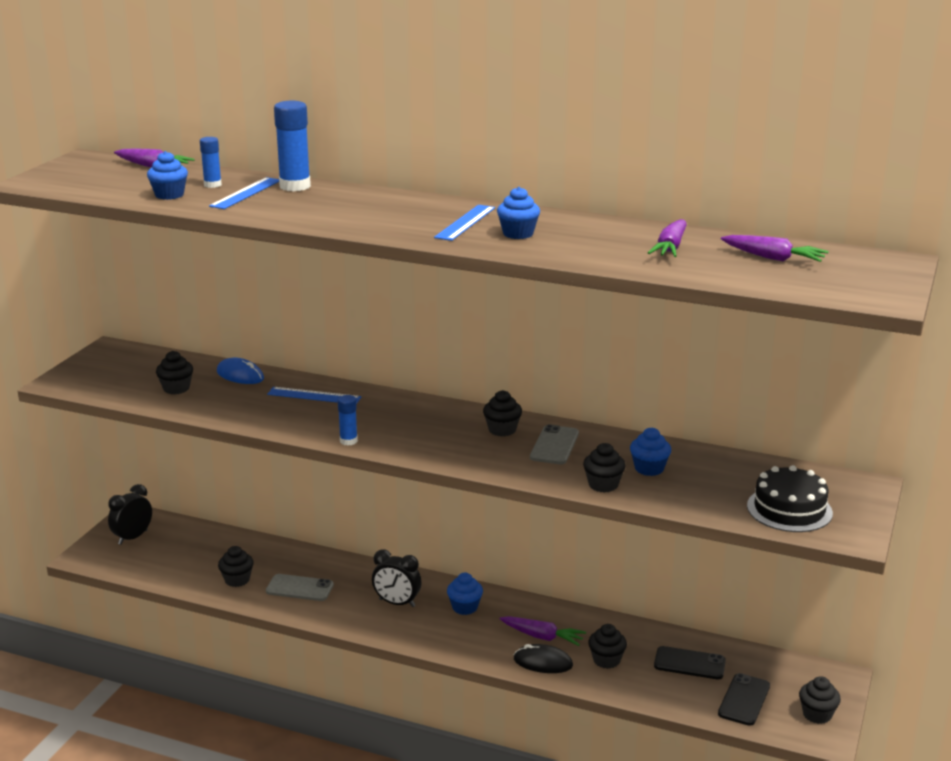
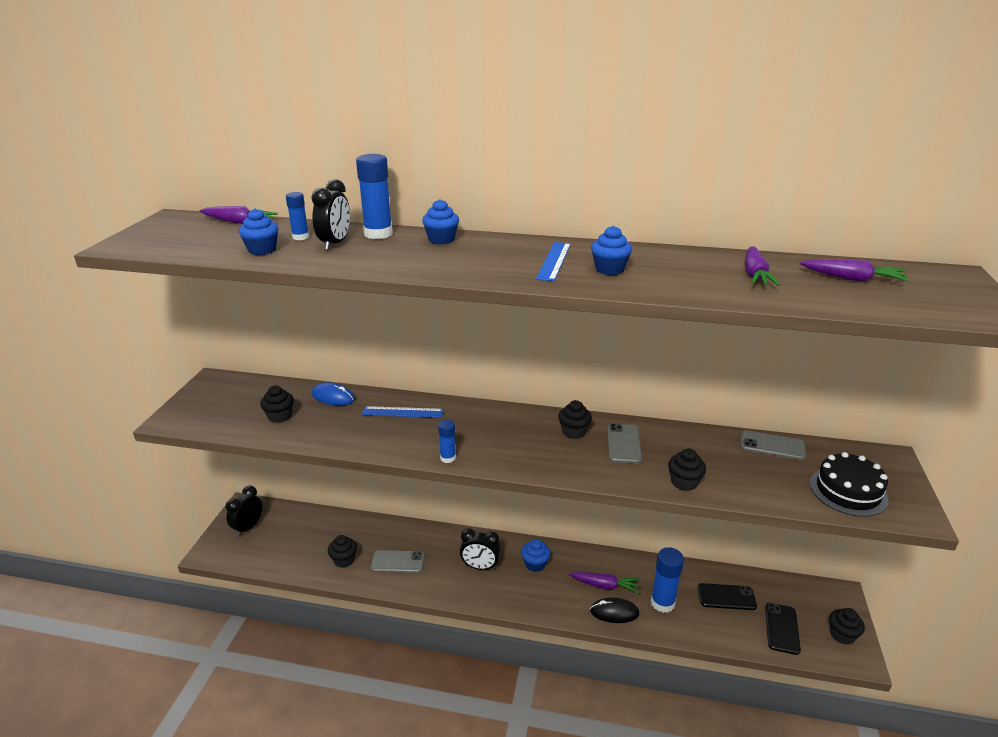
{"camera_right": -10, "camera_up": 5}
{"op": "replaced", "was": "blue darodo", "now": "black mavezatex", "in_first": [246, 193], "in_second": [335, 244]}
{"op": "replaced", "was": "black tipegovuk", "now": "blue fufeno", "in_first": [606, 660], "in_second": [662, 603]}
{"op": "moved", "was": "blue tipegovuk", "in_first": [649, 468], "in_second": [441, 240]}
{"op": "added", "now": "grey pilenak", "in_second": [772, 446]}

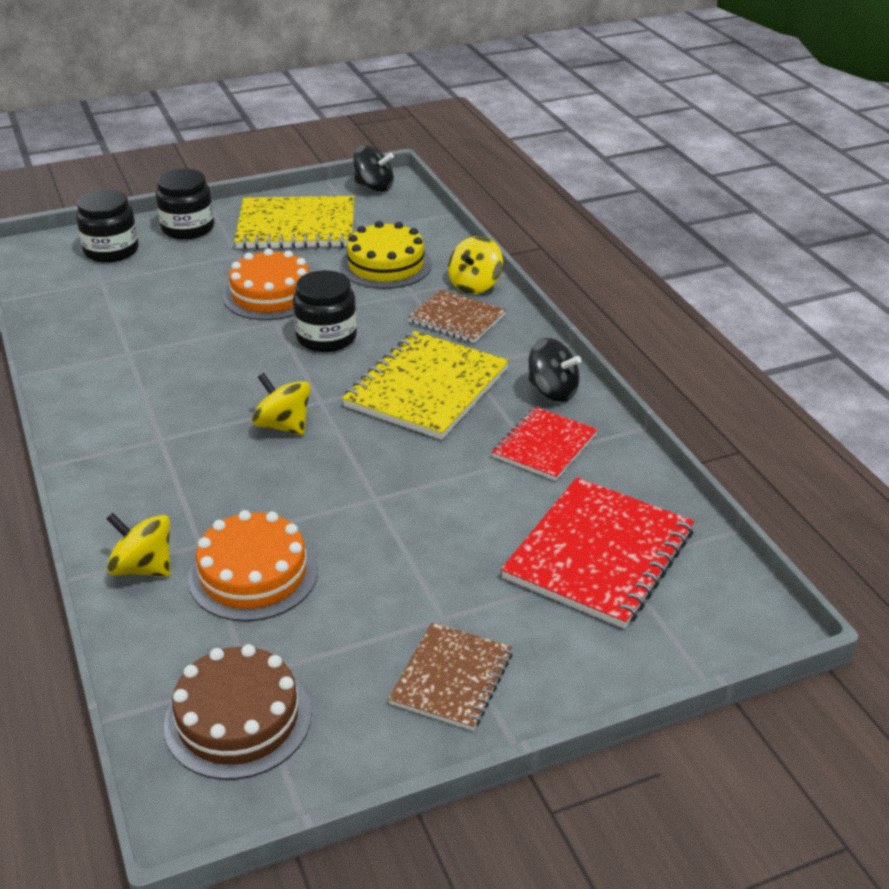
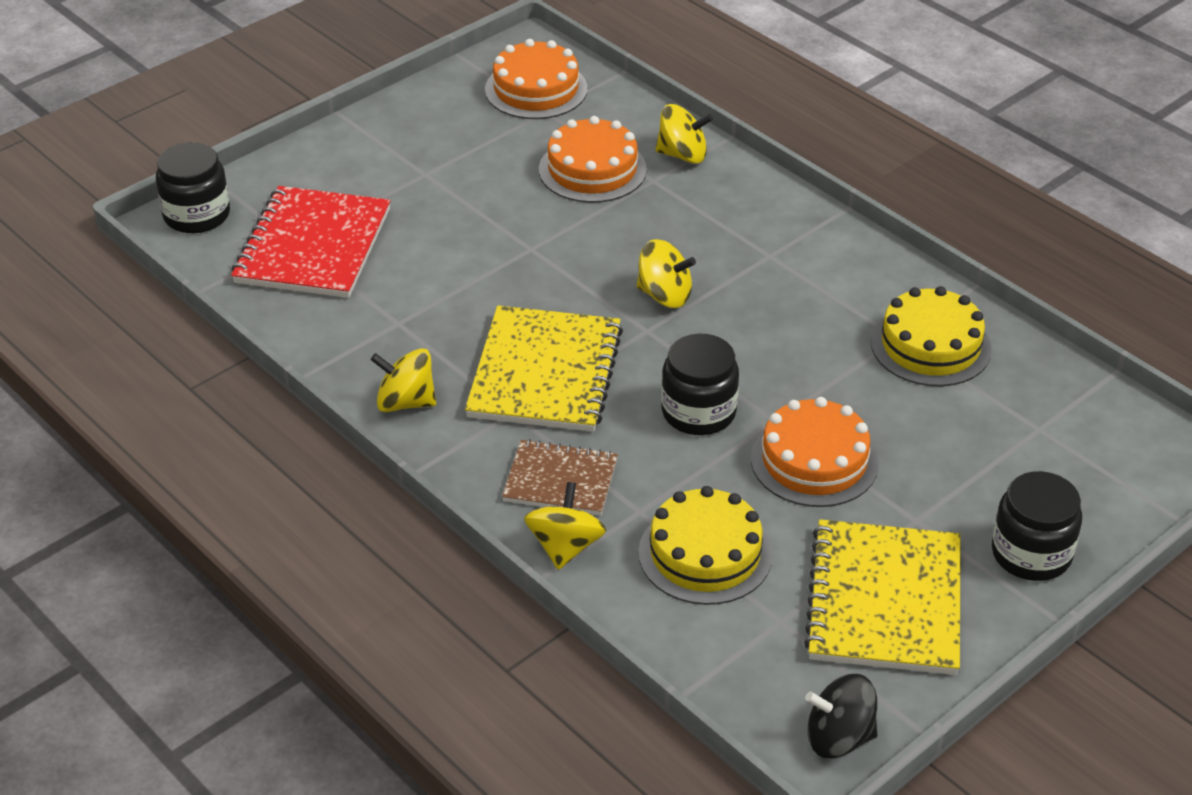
{"camera_right": 160, "camera_up": 5}
{"op": "moved", "was": "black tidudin", "in_first": [111, 251], "in_second": [197, 215]}
{"op": "recoloured", "was": "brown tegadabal", "now": "orange tegadabal", "in_first": [238, 719], "in_second": [536, 89]}
{"op": "turned", "was": "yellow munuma", "in_first": [296, 226], "in_second": [884, 601], "clockwise": -60}
{"op": "removed", "was": "brown munuma", "in_first": [451, 678]}
{"op": "removed", "was": "red munuma", "in_first": [544, 446]}
{"op": "recoloured", "was": "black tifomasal", "now": "yellow tifomasal", "in_first": [552, 391], "in_second": [406, 402]}
{"op": "added", "now": "yellow tegadabal", "in_second": [930, 345]}

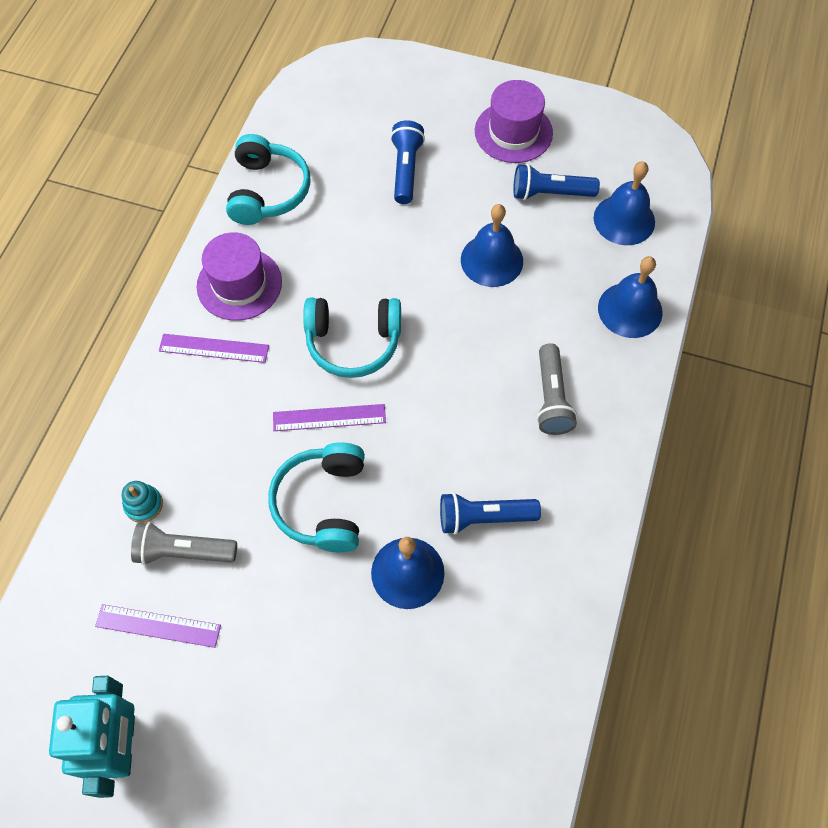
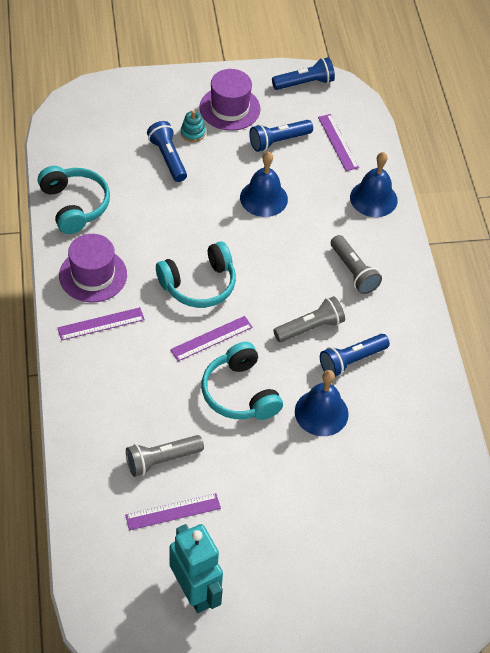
{"camera_right": -30, "camera_up": -10}
{"op": "moved", "was": "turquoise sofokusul", "in_first": [143, 505], "in_second": [193, 133]}
{"op": "replaced", "was": "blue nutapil", "now": "purple darodo", "in_first": [624, 219], "in_second": [338, 142]}
{"op": "added", "now": "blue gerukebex", "in_second": [304, 83]}
{"op": "added", "now": "grey gerukebex", "in_second": [310, 327]}

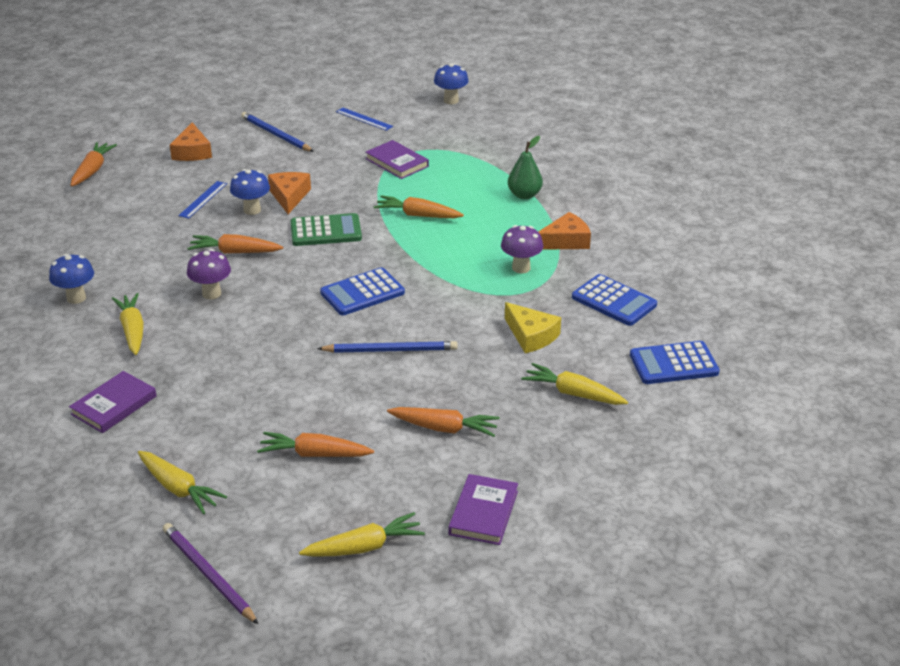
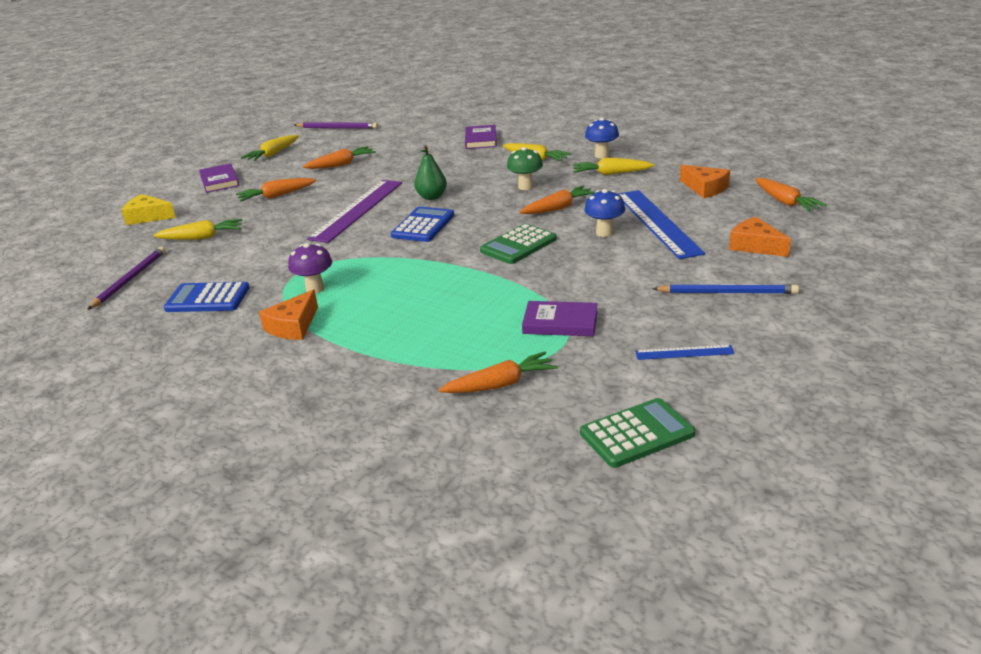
{"camera_right": 145, "camera_up": -5}
{"op": "moved", "was": "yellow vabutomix", "in_first": [179, 489], "in_second": [611, 174]}
{"op": "resized", "was": "blue darodo", "in_first": [203, 199], "in_second": [657, 223], "ratio": 2.15}
{"op": "recoloured", "was": "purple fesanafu", "now": "green fesanafu", "in_first": [211, 293], "in_second": [525, 187]}
{"op": "moved", "was": "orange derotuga", "in_first": [289, 196], "in_second": [705, 188]}
{"op": "replaced", "was": "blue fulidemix", "now": "purple darodo", "in_first": [391, 350], "in_second": [357, 210]}
{"op": "moved", "was": "orange vabutomix", "in_first": [417, 215], "in_second": [501, 384]}
{"op": "replaced", "was": "blue fesanafu", "now": "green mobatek", "in_first": [451, 100], "in_second": [636, 434]}
{"op": "moved", "was": "yellow derotuga", "in_first": [531, 336], "in_second": [148, 217]}
{"op": "moved", "was": "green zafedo", "in_first": [524, 195], "in_second": [432, 197]}
{"op": "replaced", "was": "blue mobatek", "now": "purple fulidemix", "in_first": [673, 364], "in_second": [130, 279]}

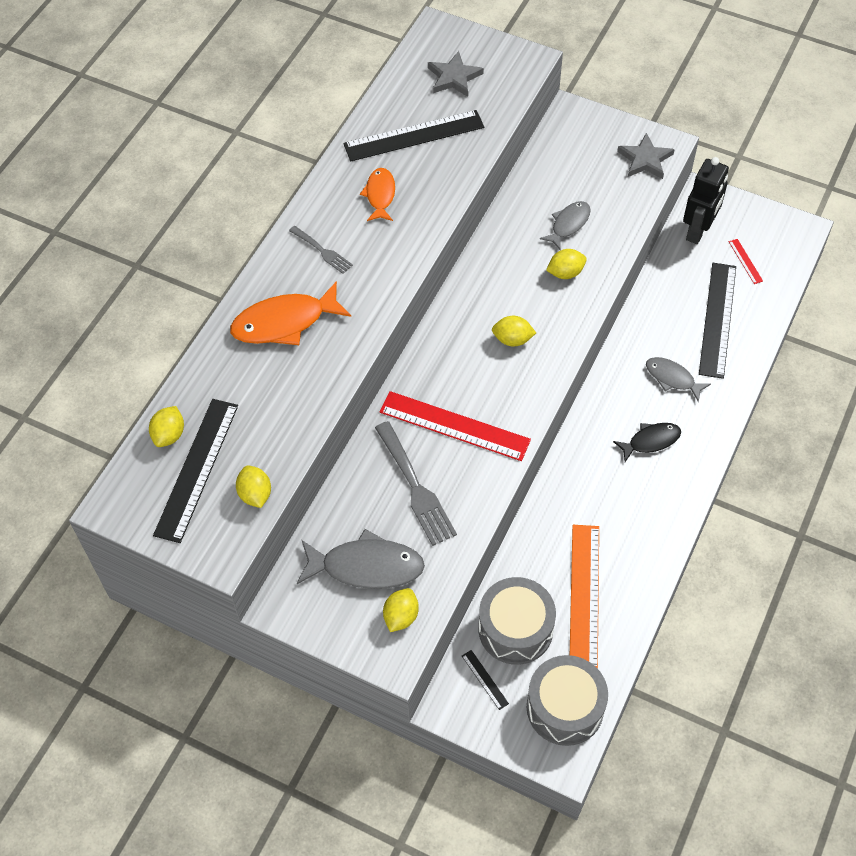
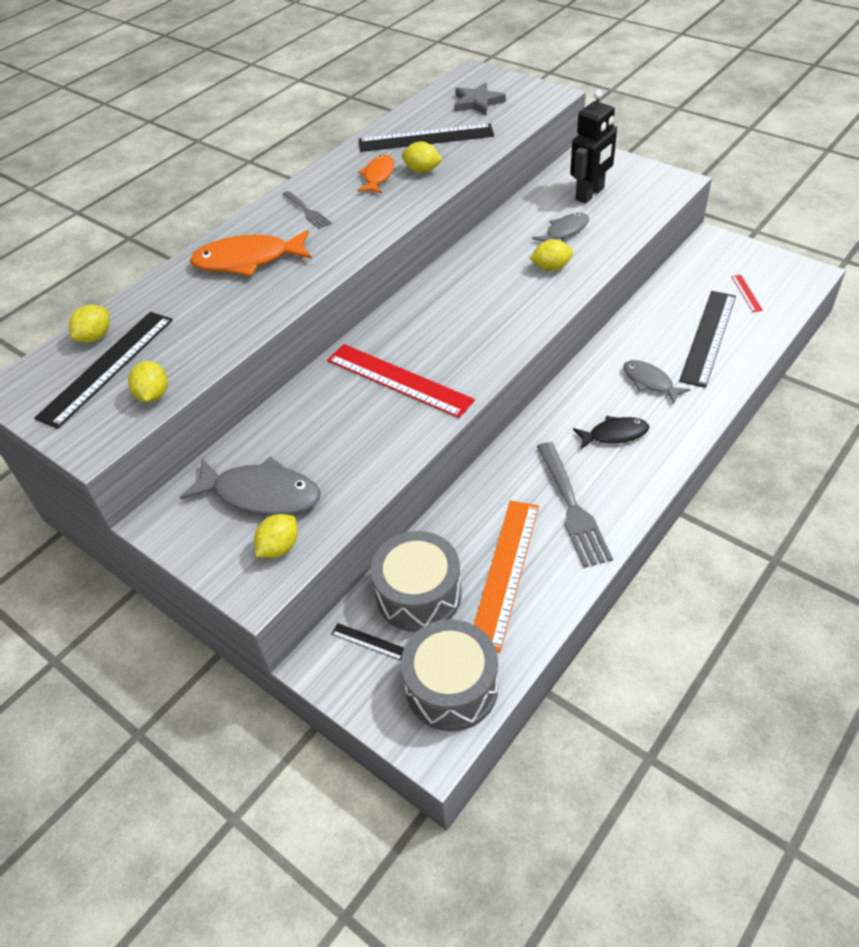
{"camera_right": 15, "camera_up": -10}
{"op": "moved", "was": "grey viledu", "in_first": [416, 488], "in_second": [573, 508]}
{"op": "turned", "was": "black darodo", "in_first": [485, 679], "in_second": [368, 641], "clockwise": -45}
{"op": "moved", "was": "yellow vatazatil", "in_first": [512, 339], "in_second": [422, 170]}
{"op": "removed", "was": "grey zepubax", "in_first": [645, 159]}
{"op": "moved", "was": "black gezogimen", "in_first": [698, 231], "in_second": [590, 194]}

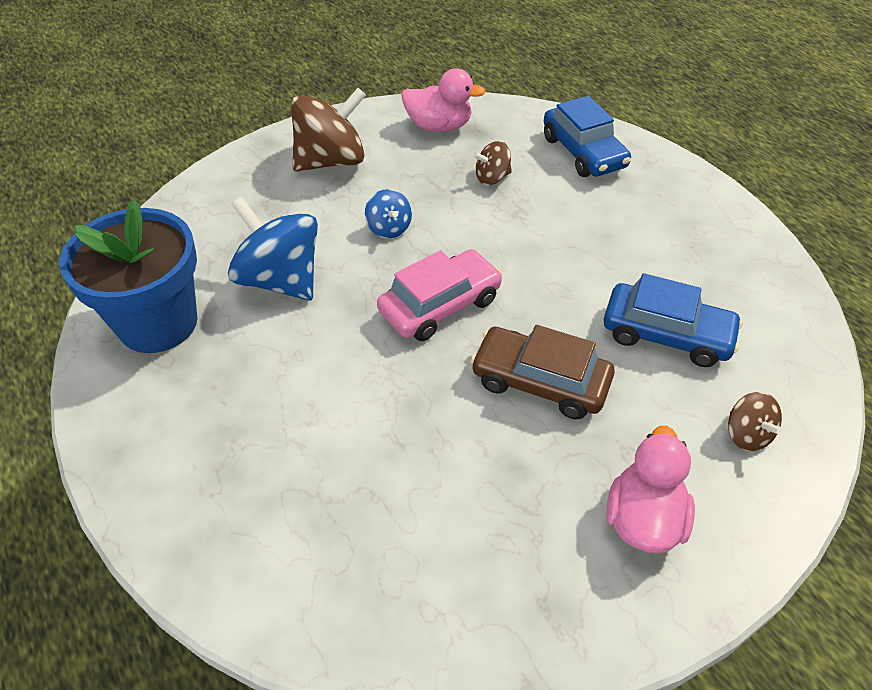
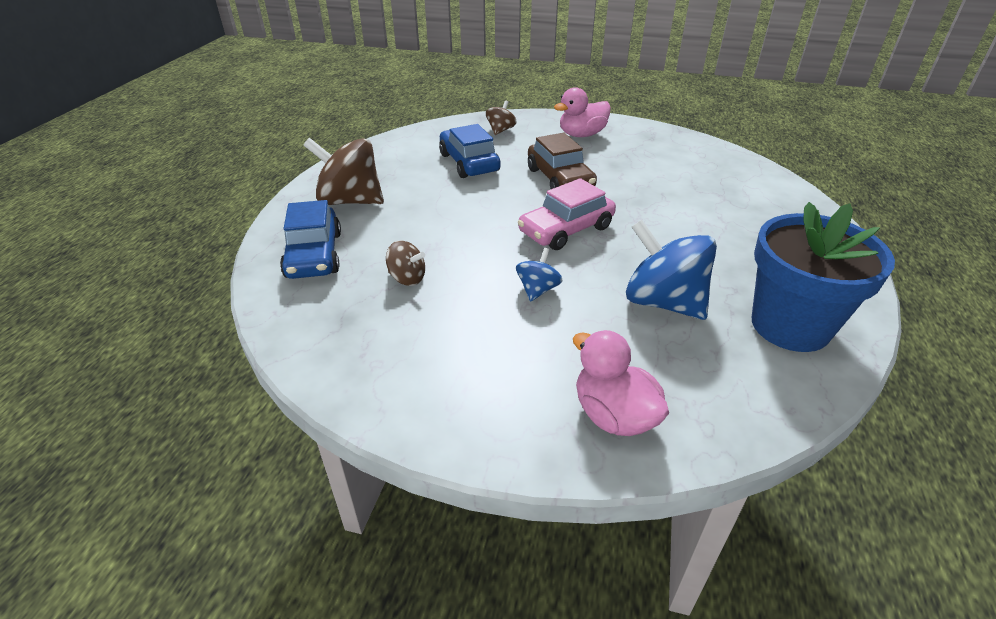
{"camera_right": -135, "camera_up": -10}
{"op": "turned", "was": "blue tifomasal", "in_first": [280, 280], "in_second": [663, 302], "clockwise": 135}
{"op": "moved", "was": "brown tifomasal", "in_first": [331, 161], "in_second": [350, 201]}
{"op": "turned", "was": "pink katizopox", "in_first": [440, 305], "in_second": [566, 230], "clockwise": -45}
{"op": "moved", "was": "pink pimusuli", "in_first": [439, 126], "in_second": [613, 415]}
{"op": "turned", "was": "blue katizopox", "in_first": [583, 152], "in_second": [314, 255], "clockwise": 150}

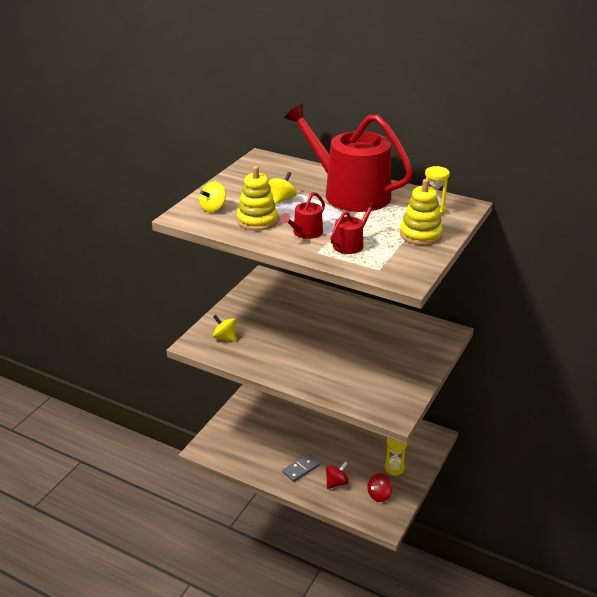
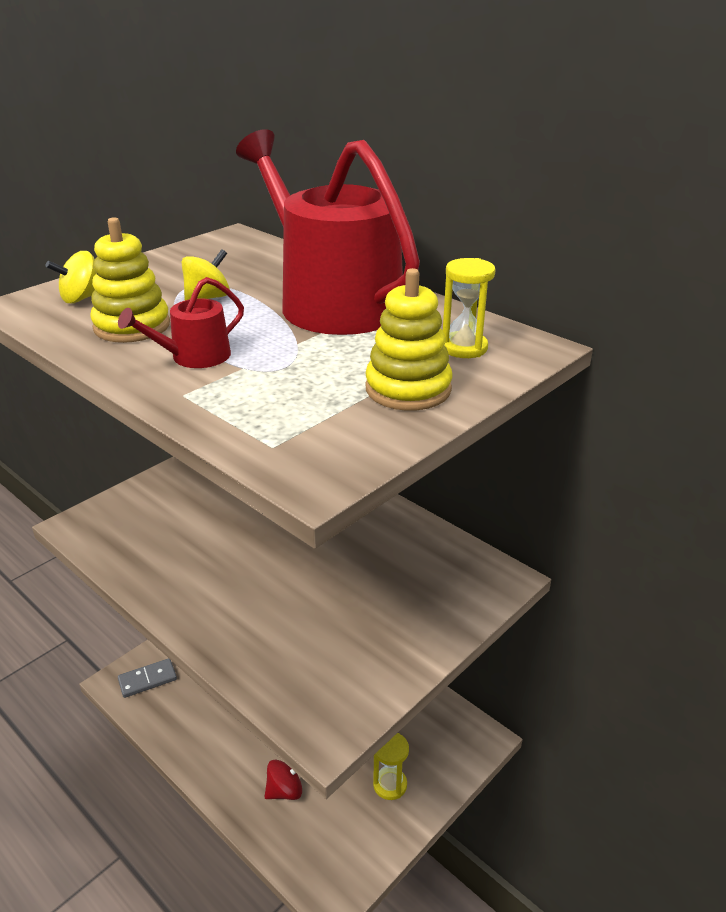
{"camera_right": 15, "camera_up": 0}
{"op": "removed", "was": "yellow tifomasal", "in_first": [225, 337]}
{"op": "moved", "was": "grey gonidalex", "in_first": [301, 469], "in_second": [147, 680]}
{"op": "removed", "was": "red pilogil", "in_first": [350, 244]}
{"op": "removed", "was": "red tifomasal", "in_first": [379, 495]}

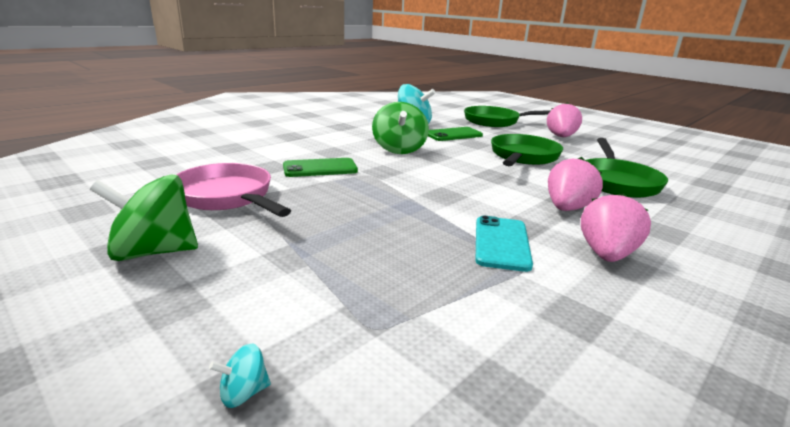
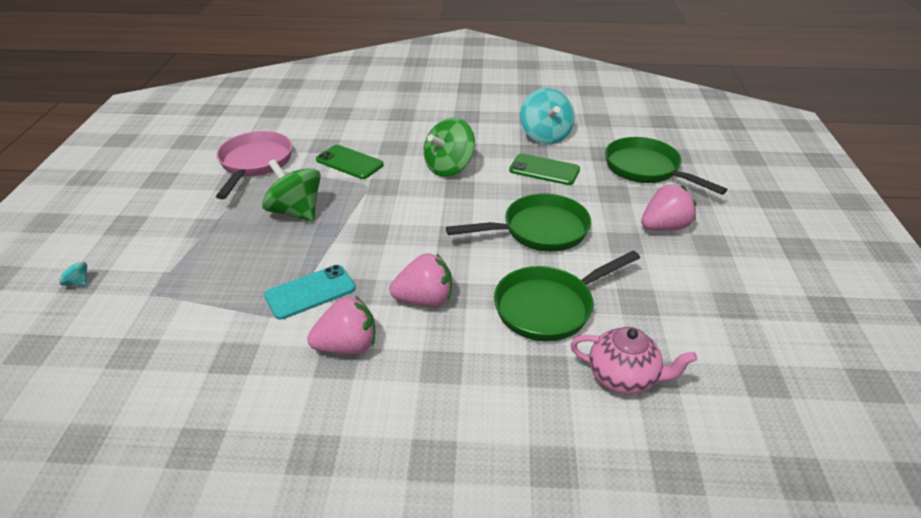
{"camera_right": 50, "camera_up": 15}
{"op": "moved", "was": "green tifomasal", "in_first": [154, 252], "in_second": [296, 212]}
{"op": "added", "now": "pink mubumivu", "in_second": [623, 377]}

